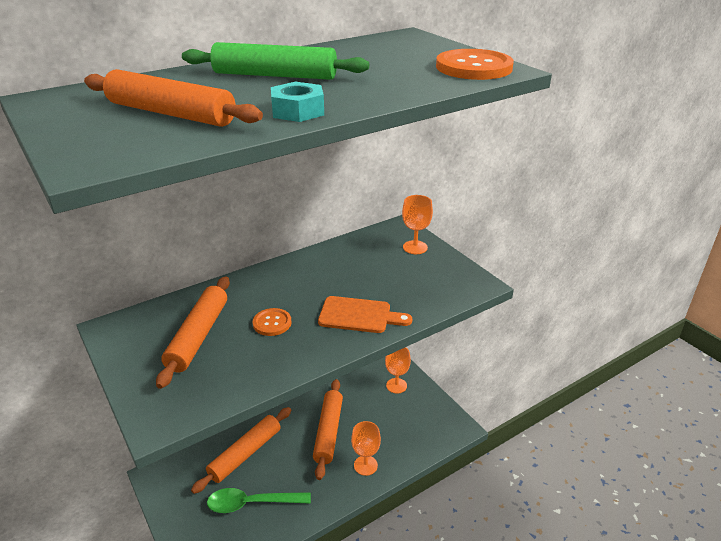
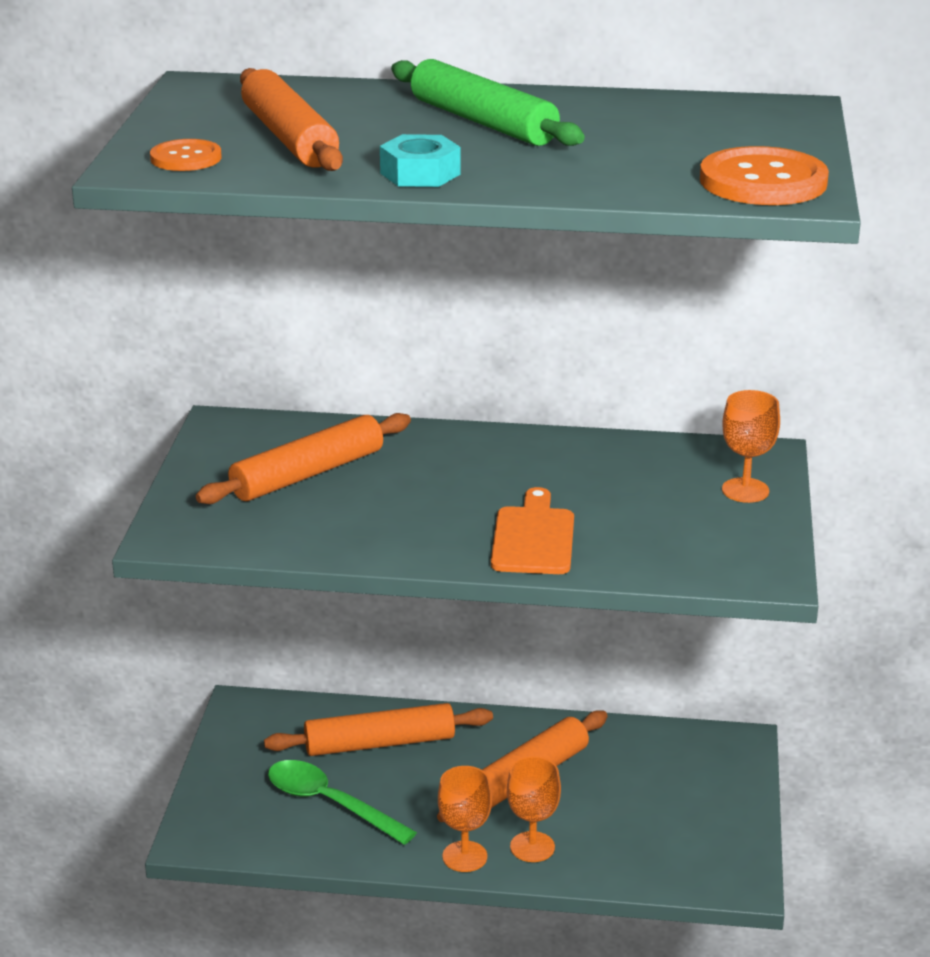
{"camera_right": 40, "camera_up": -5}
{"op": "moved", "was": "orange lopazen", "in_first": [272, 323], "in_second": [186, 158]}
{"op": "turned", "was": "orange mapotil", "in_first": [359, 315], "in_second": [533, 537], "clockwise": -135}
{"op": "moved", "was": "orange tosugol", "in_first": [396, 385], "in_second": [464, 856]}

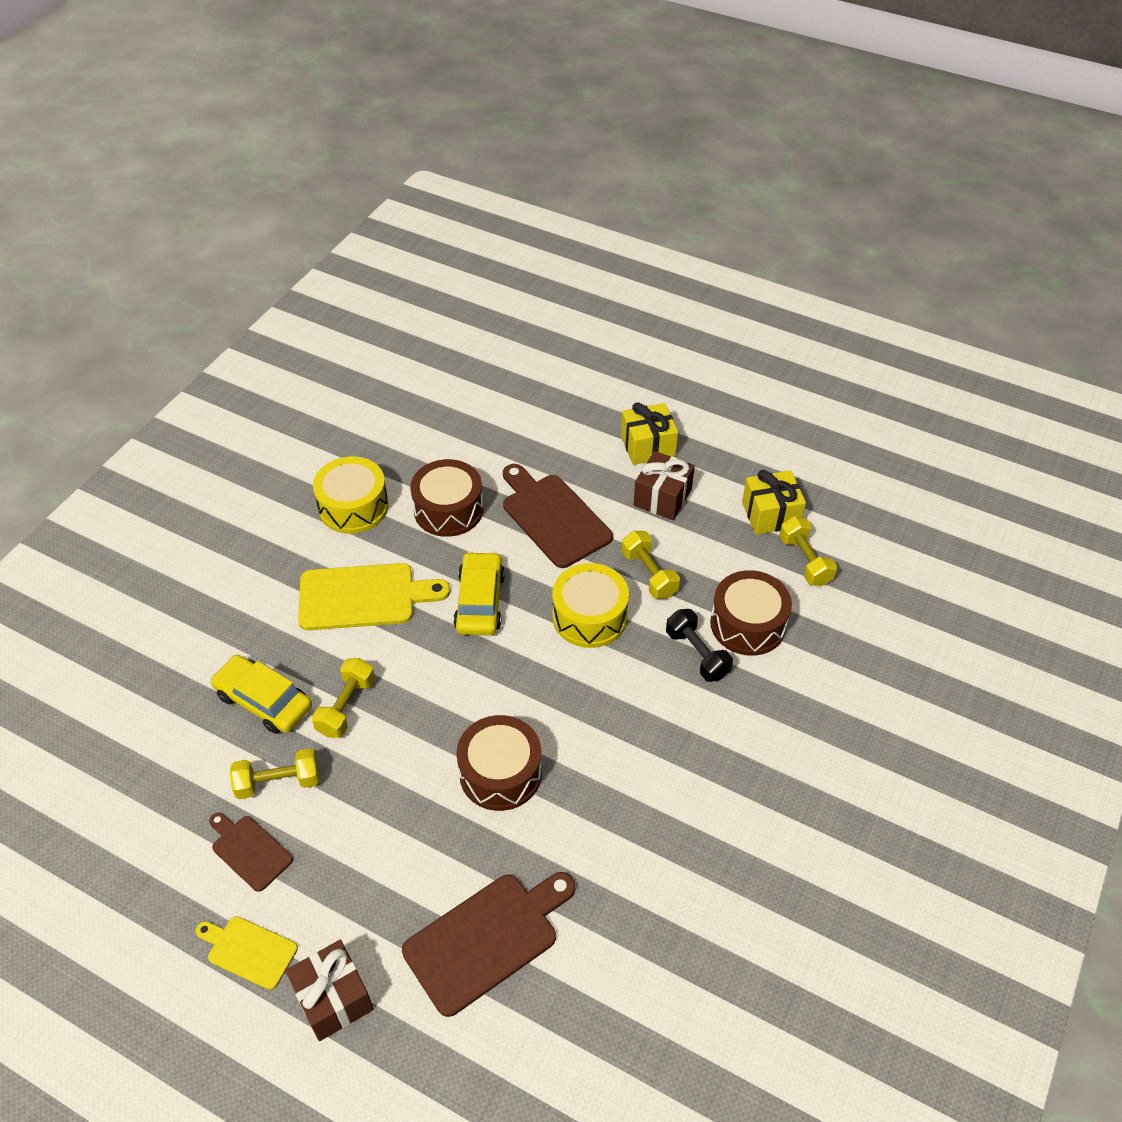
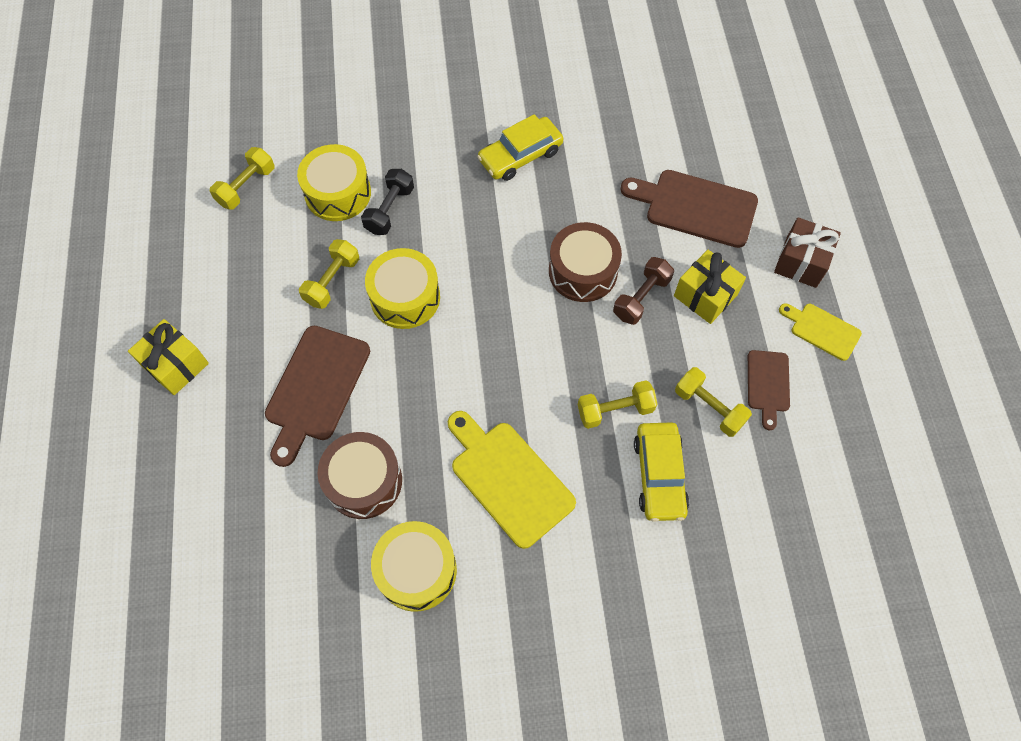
{"camera_right": -125, "camera_up": 15}
{"op": "turned", "was": "yellow mapotil", "in_first": [249, 951], "in_second": [822, 330], "clockwise": 135}
{"op": "moved", "was": "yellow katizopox", "in_first": [480, 601], "in_second": [520, 155]}
{"op": "removed", "was": "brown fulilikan", "in_first": [662, 497]}
{"op": "recoloured", "was": "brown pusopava", "now": "yellow pusopava", "in_first": [748, 624], "in_second": [338, 193]}
{"op": "moved", "was": "yellow fulilikan", "in_first": [770, 514], "in_second": [705, 296]}
{"op": "added", "now": "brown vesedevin", "in_second": [641, 298]}

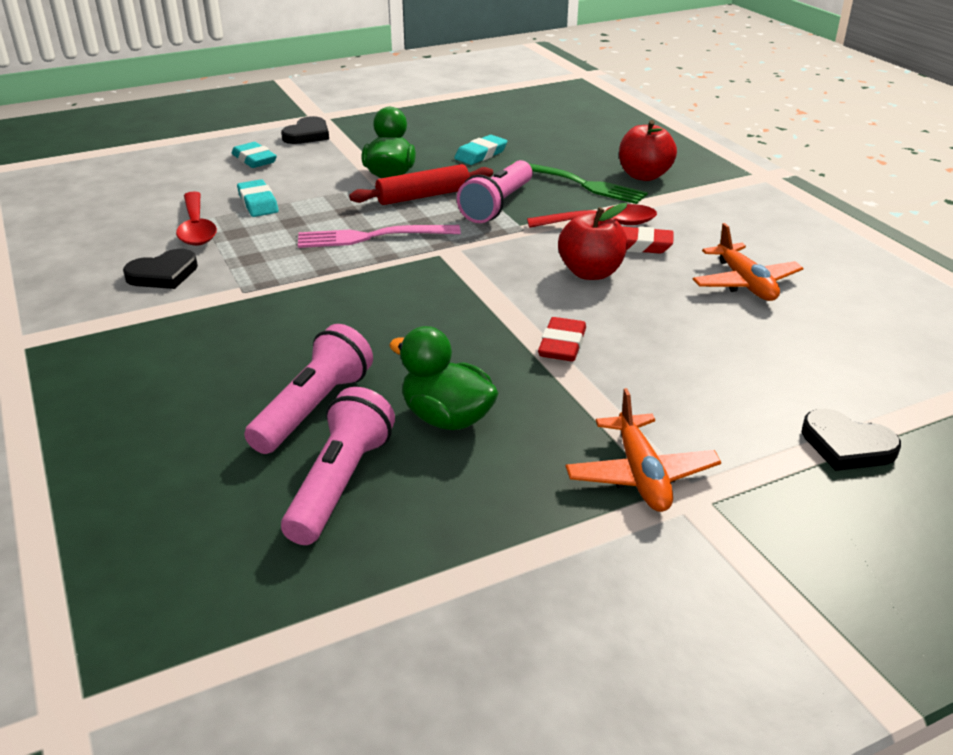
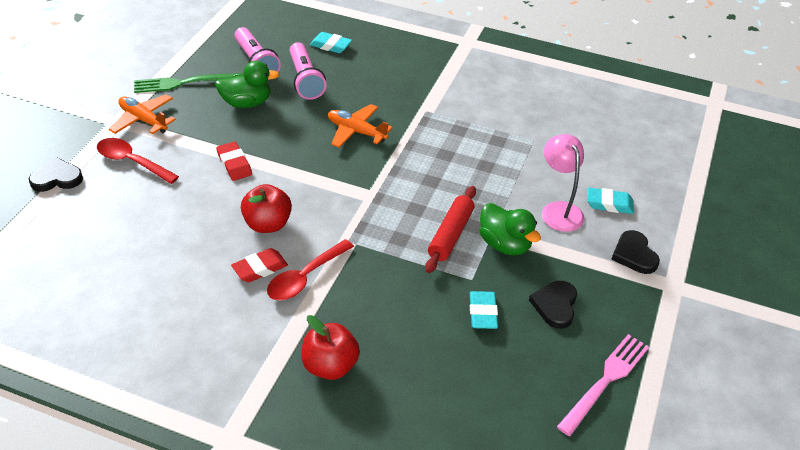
{"camera_right": 135, "camera_up": 10}
{"op": "moved", "was": "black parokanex", "in_first": [163, 274], "in_second": [555, 305]}
{"op": "moved", "was": "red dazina", "in_first": [196, 228], "in_second": [132, 162]}
{"op": "moved", "was": "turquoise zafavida", "in_first": [258, 203], "in_second": [330, 45]}
{"op": "moved", "was": "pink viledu", "in_first": [371, 237], "in_second": [605, 380]}
{"op": "removed", "was": "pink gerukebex", "in_first": [497, 205]}
{"op": "moved", "was": "green viledu", "in_first": [582, 184], "in_second": [183, 83]}
{"op": "moved", "was": "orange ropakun", "in_first": [745, 283], "in_second": [356, 131]}
{"op": "added", "now": "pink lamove", "in_second": [559, 210]}

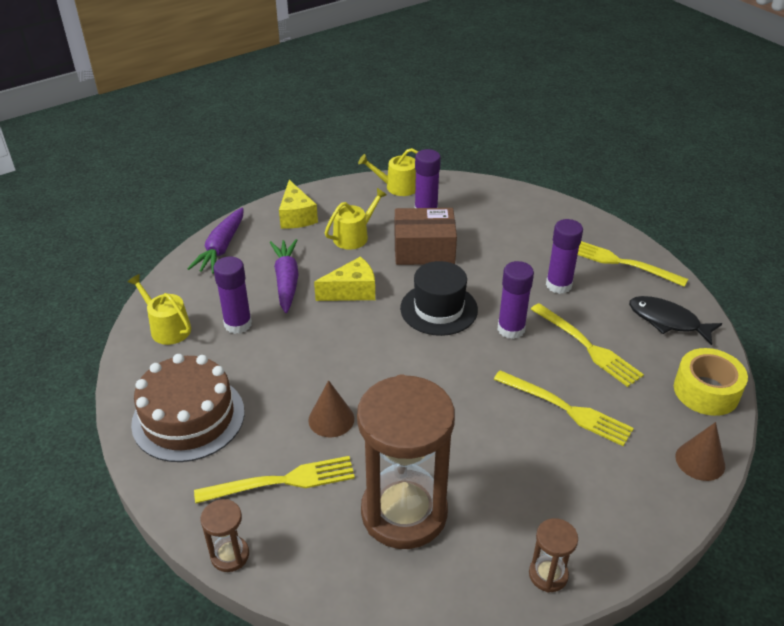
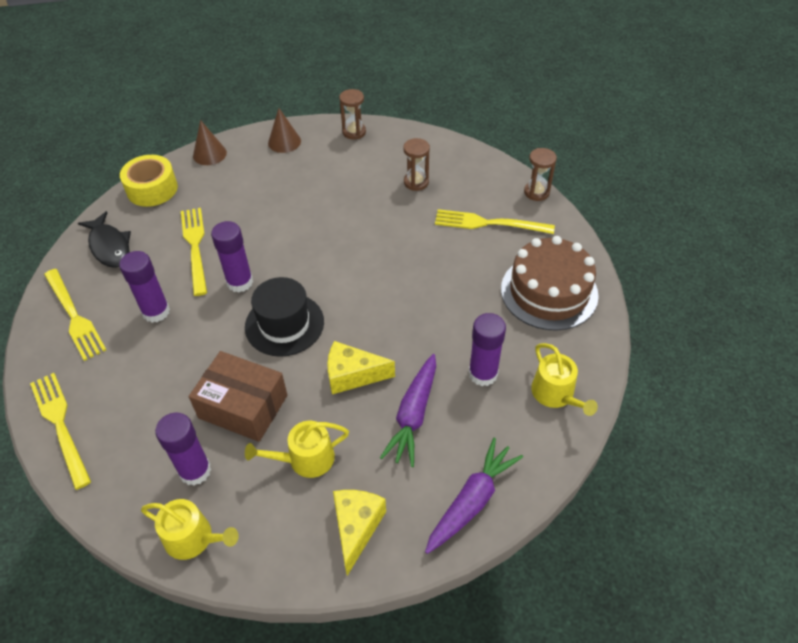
{"camera_right": -155, "camera_up": 10}
{"op": "moved", "was": "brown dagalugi", "in_first": [331, 419], "in_second": [284, 142]}
{"op": "resized", "was": "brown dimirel", "in_first": [404, 512], "in_second": [416, 182], "ratio": 0.43}
{"op": "moved", "was": "yellow viledu", "in_first": [567, 409], "in_second": [60, 424]}

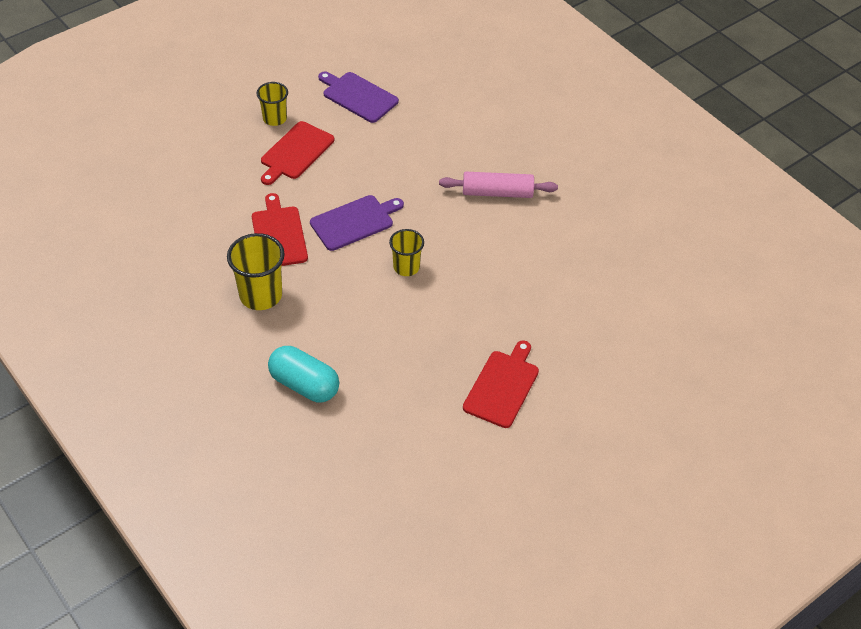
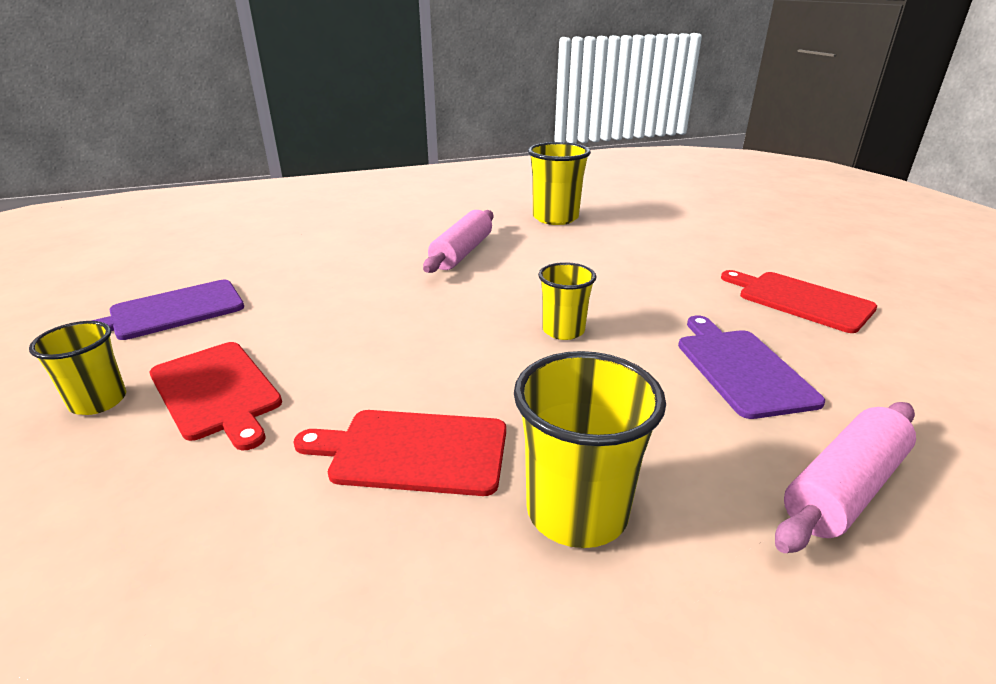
{"camera_right": -70, "camera_up": -20}
{"op": "replaced", "was": "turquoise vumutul", "now": "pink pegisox", "in_first": [304, 385], "in_second": [843, 488]}
{"op": "moved", "was": "purple mapotil", "in_first": [354, 222], "in_second": [741, 368]}
{"op": "added", "now": "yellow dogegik", "in_second": [555, 218]}

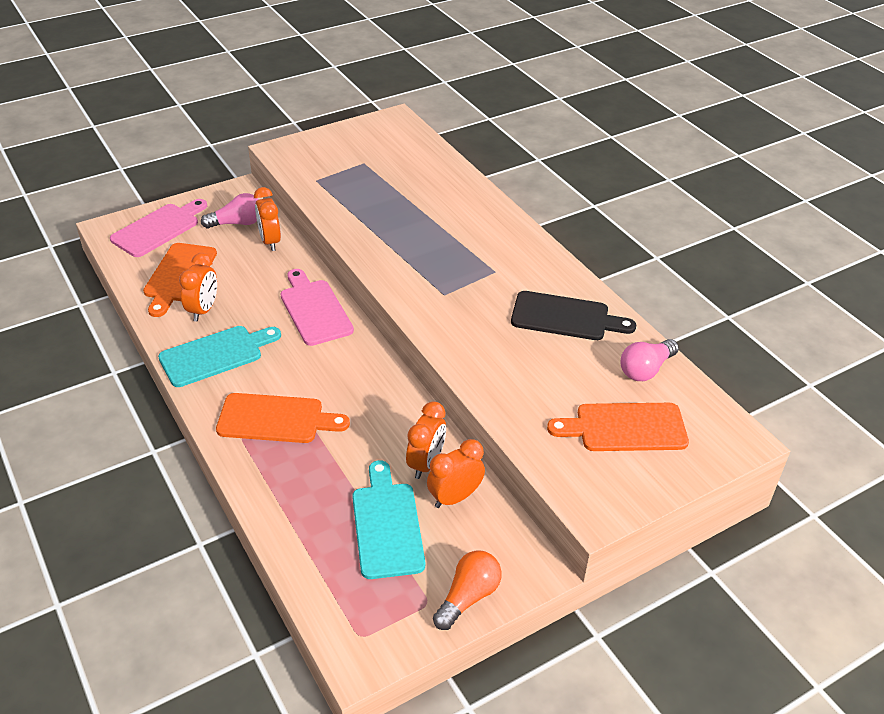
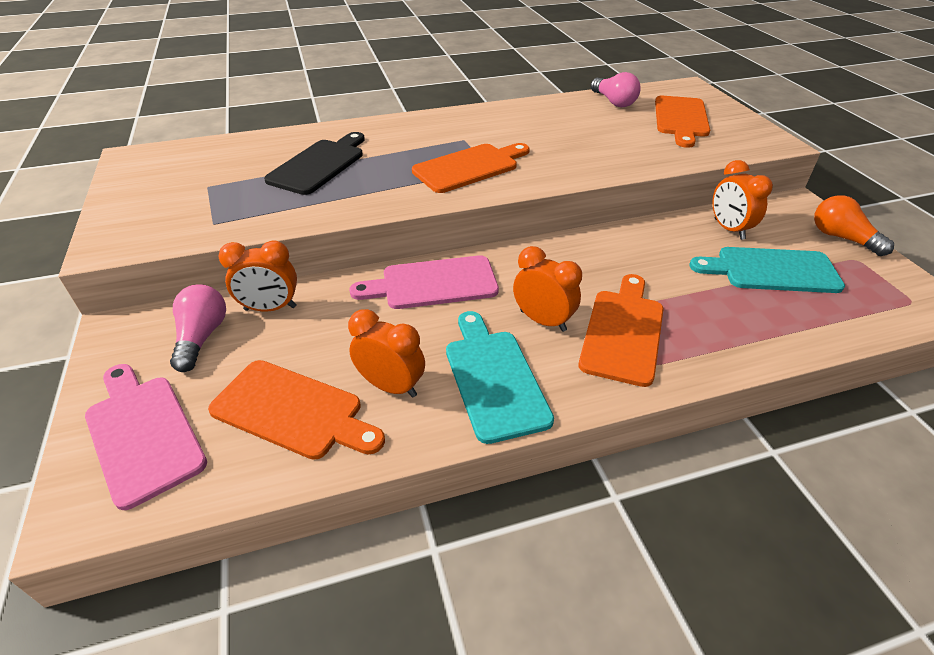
{"camera_right": -75, "camera_up": 0}
{"op": "moved", "was": "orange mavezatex", "in_first": [426, 464], "in_second": [543, 321]}
{"op": "moved", "was": "black mapotil", "in_first": [565, 317], "in_second": [319, 165]}
{"op": "added", "now": "orange mapotil", "in_second": [469, 167]}

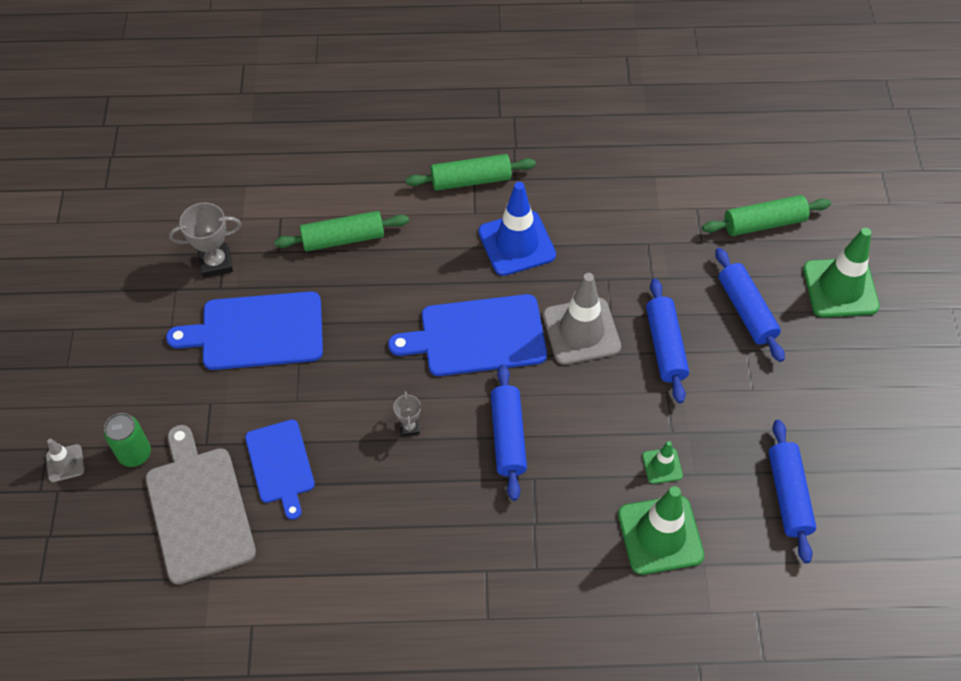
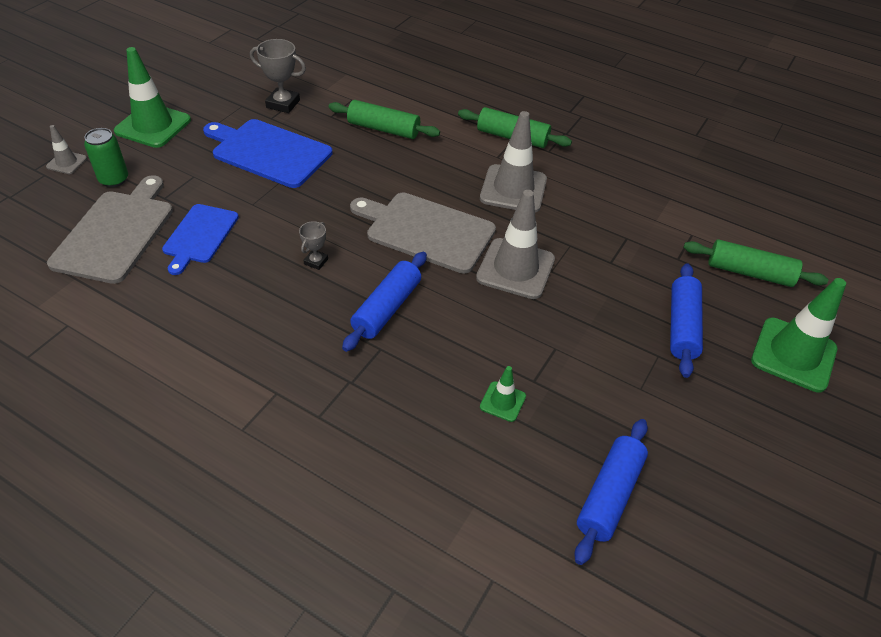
{"camera_right": 30, "camera_up": -10}
{"op": "recoloured", "was": "blue mapotil", "now": "grey mapotil", "in_first": [477, 336], "in_second": [426, 231]}
{"op": "recoloured", "was": "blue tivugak", "now": "grey tivugak", "in_first": [516, 243], "in_second": [513, 189]}
{"op": "moved", "was": "green tivugak", "in_first": [660, 535], "in_second": [153, 126]}
{"op": "removed", "was": "blue pegisox", "in_first": [665, 346]}

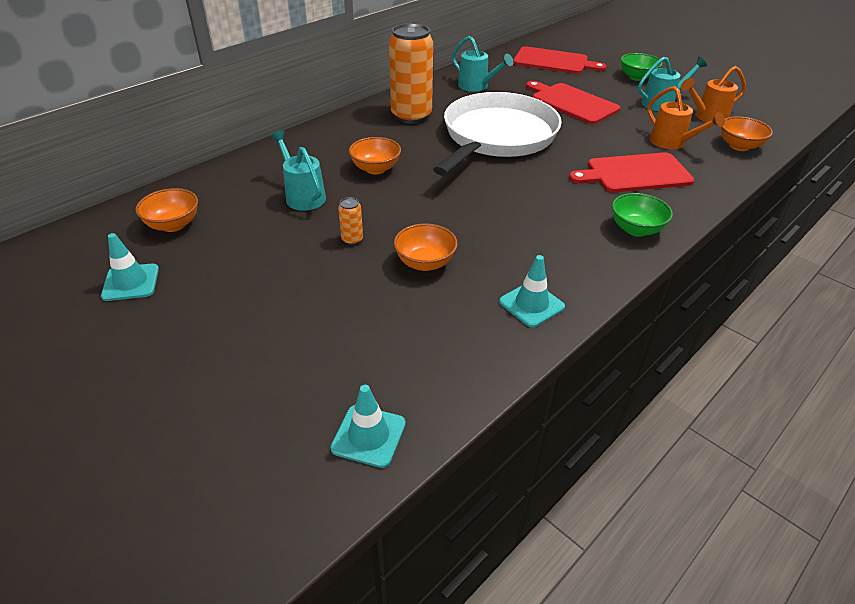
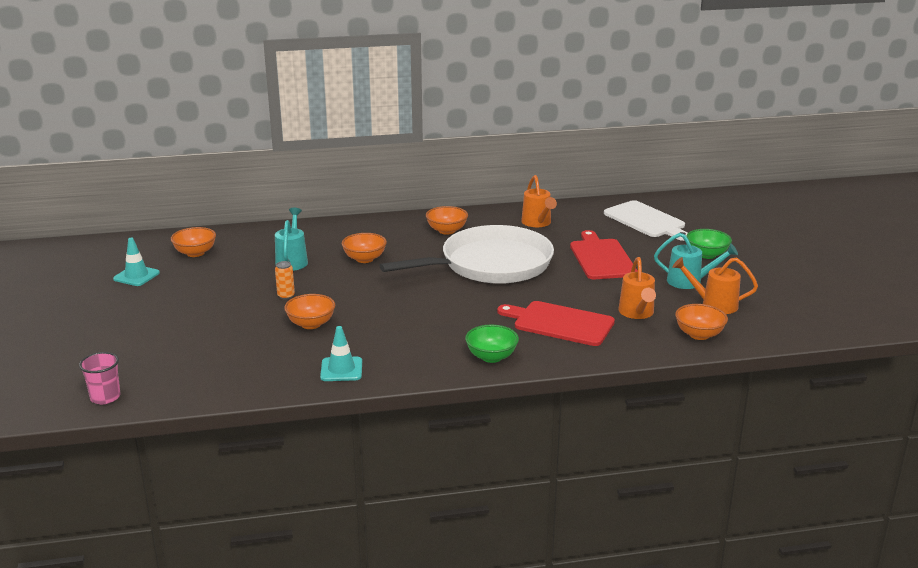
{"camera_right": 35, "camera_up": -15}
{"op": "removed", "was": "turquoise tivugak", "in_first": [368, 436]}
{"op": "replaced", "was": "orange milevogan", "now": "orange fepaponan", "in_first": [411, 116], "in_second": [447, 231]}
{"op": "recoloured", "was": "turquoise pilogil", "now": "orange pilogil", "in_first": [477, 86], "in_second": [537, 223]}
{"op": "recoloured", "was": "red mapotil", "now": "white mapotil", "in_first": [553, 61], "in_second": [646, 221]}
{"op": "added", "now": "pink dogegik", "in_second": [105, 397]}

